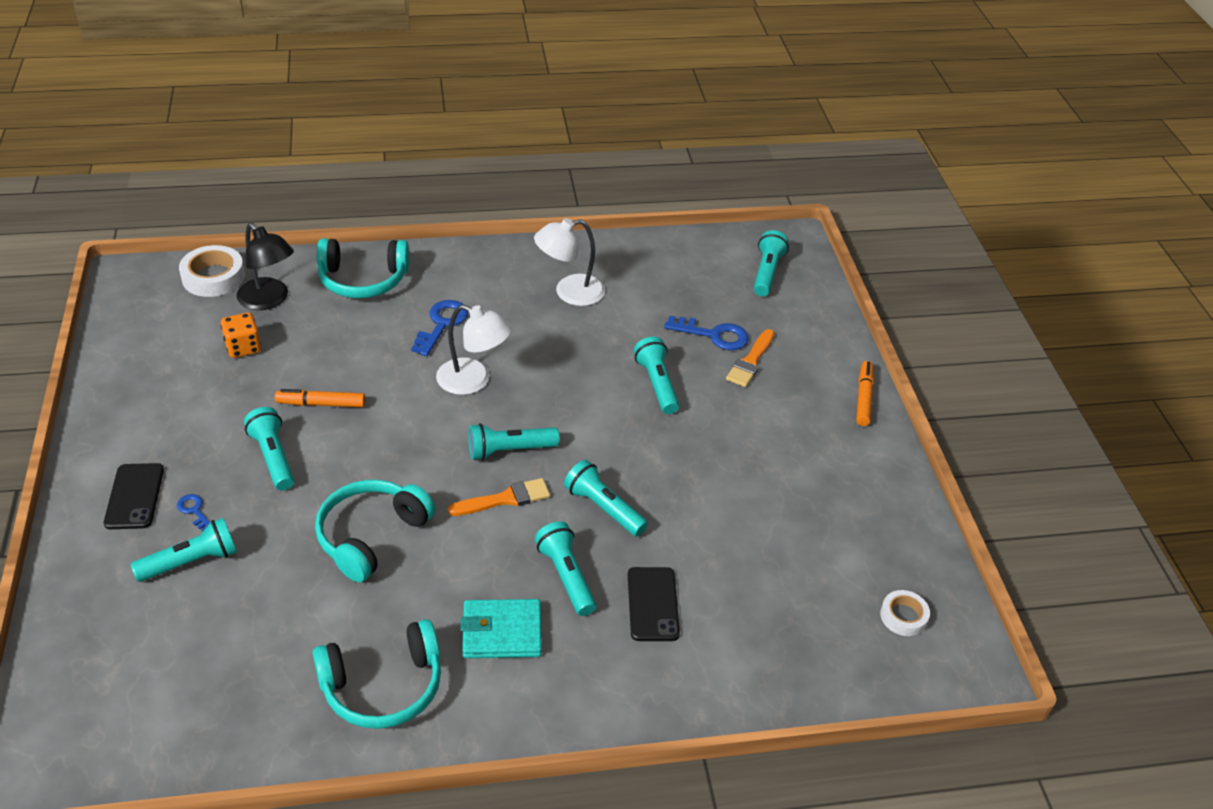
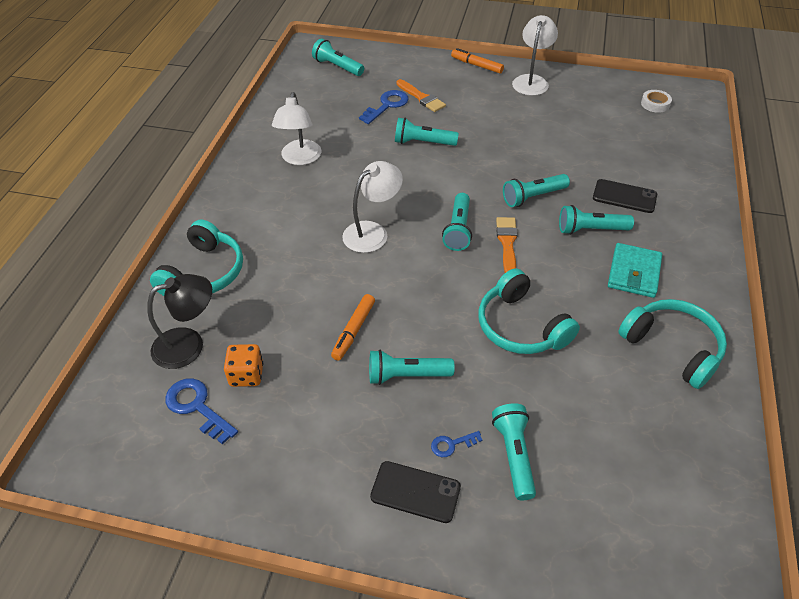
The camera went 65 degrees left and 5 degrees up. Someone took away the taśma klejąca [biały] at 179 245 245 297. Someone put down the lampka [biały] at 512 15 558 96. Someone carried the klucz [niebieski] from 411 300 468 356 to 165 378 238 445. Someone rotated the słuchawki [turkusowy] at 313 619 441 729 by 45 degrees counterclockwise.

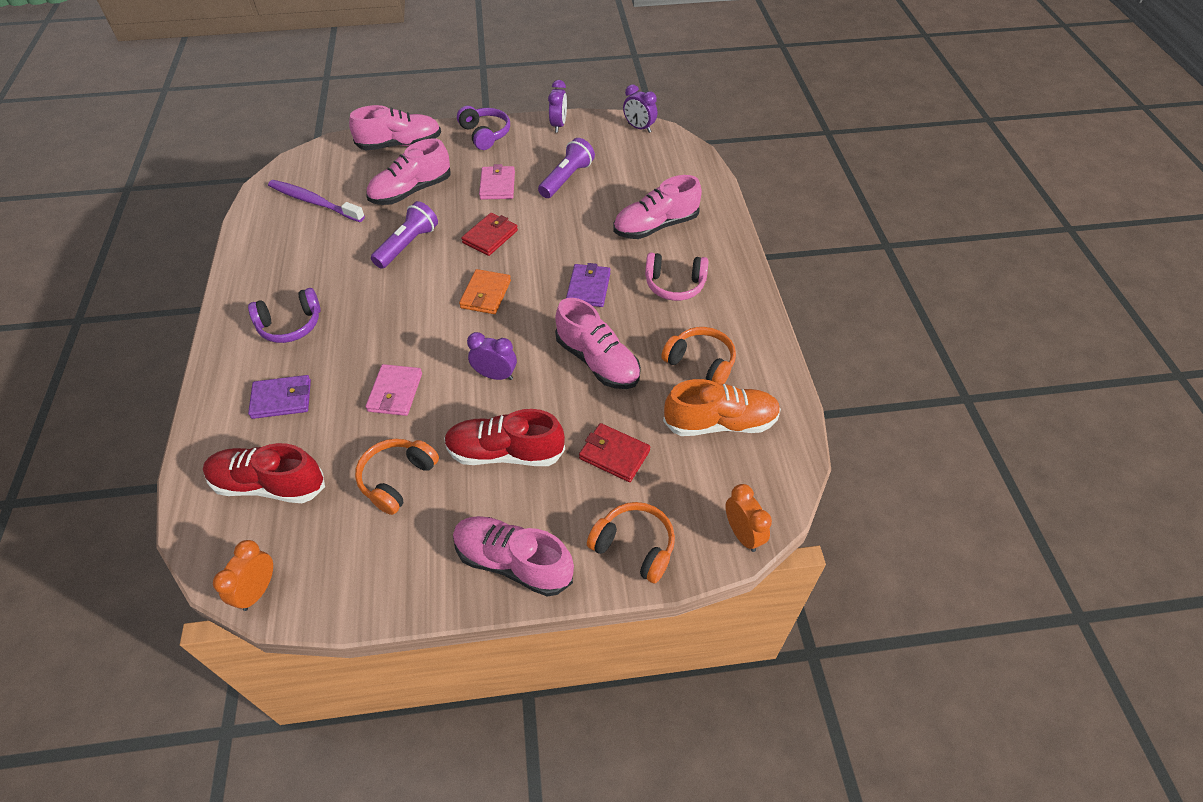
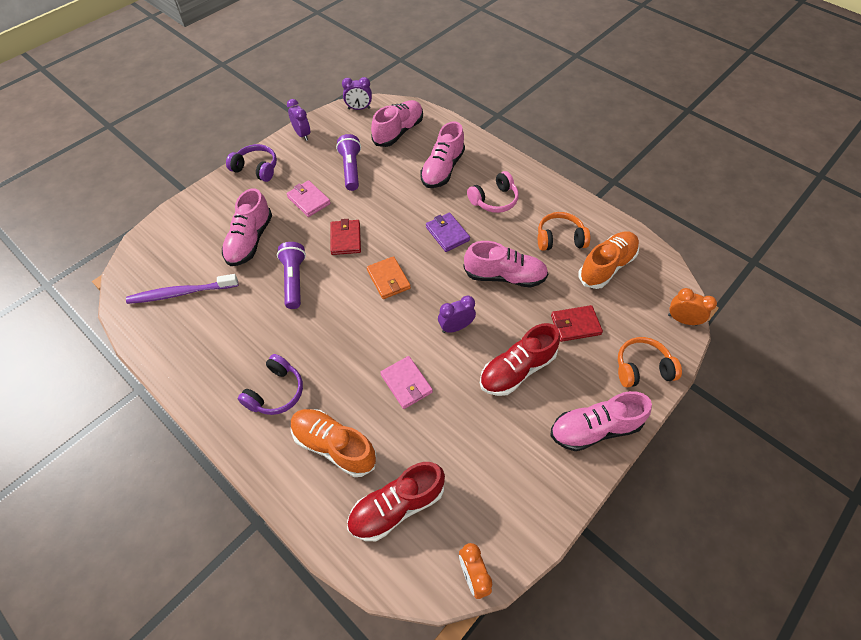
The camera went 40 degrees left and 5 degrees up. Someone took away the słuchawki [pomarańczowy] at 355 439 439 515. Someone carried the but [różowy] from 349 105 441 151 to 371 100 423 147. Someone swapped the portfel [fioletowy] at 248 375 311 419 for the but [pomarańczowy] at 291 409 377 477.

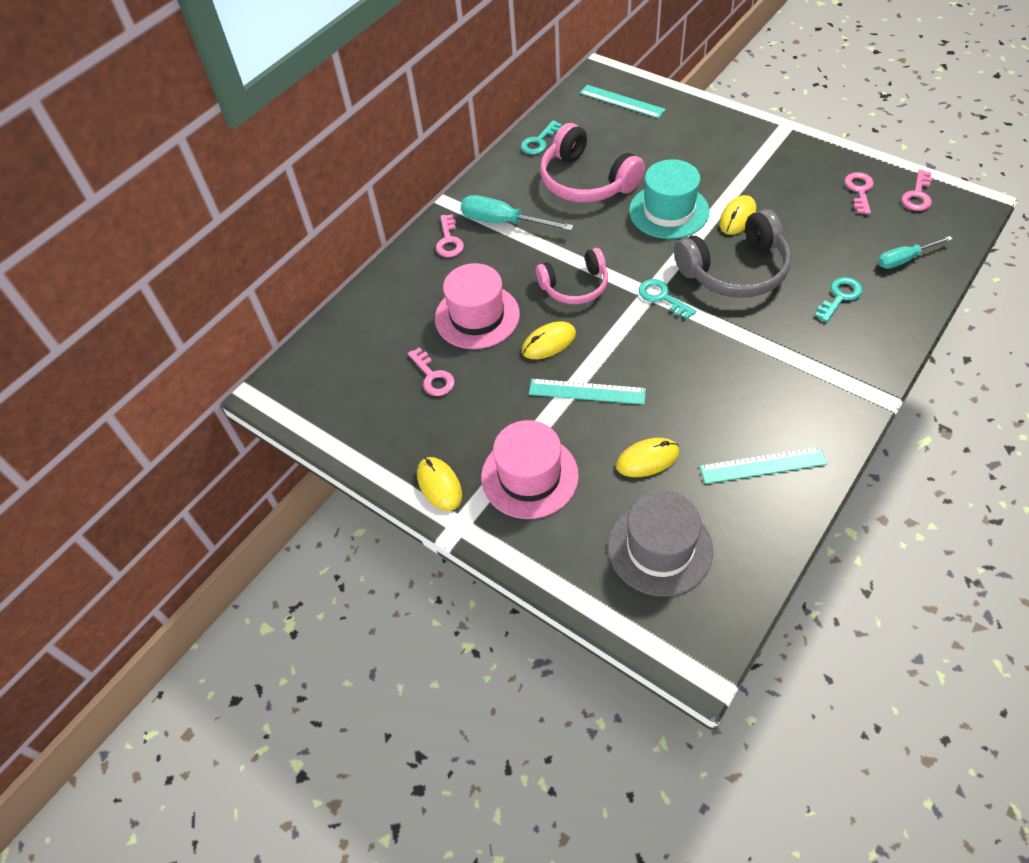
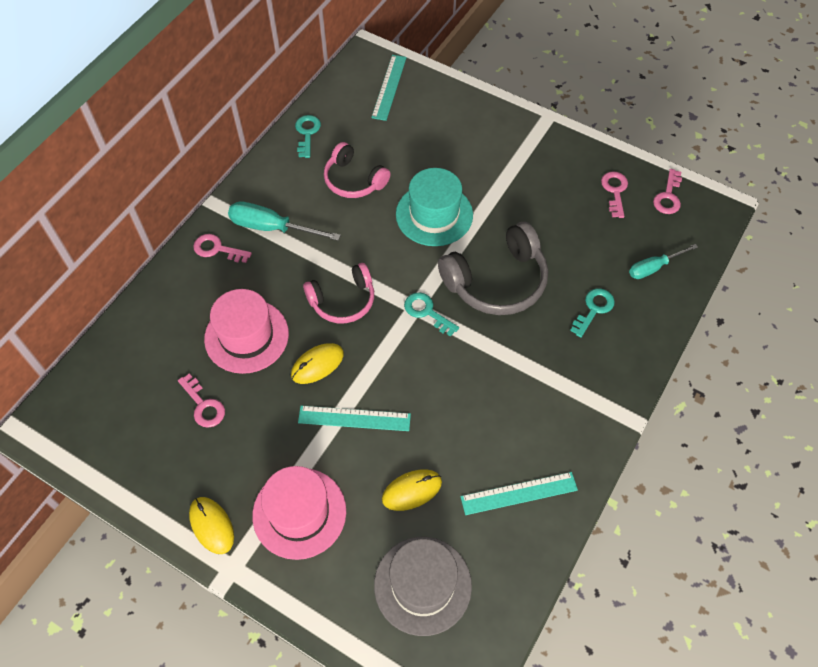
The camera went 10 degrees left and 5 degrees up. Someone took away the myszka [żółty] at 720 195 756 235. Someone rotated the klucz [różowy] at 436 214 464 257 by 120 degrees clockwise. Someone rotated the klucz [turkusowy] at 521 120 562 155 by 150 degrees clockwise. Someone rotated the linijka [turkusowy] at 580 85 666 118 by 75 degrees clockwise. Someone scaled the słuchawki [różowy] at 540 123 645 202 by 0.65.

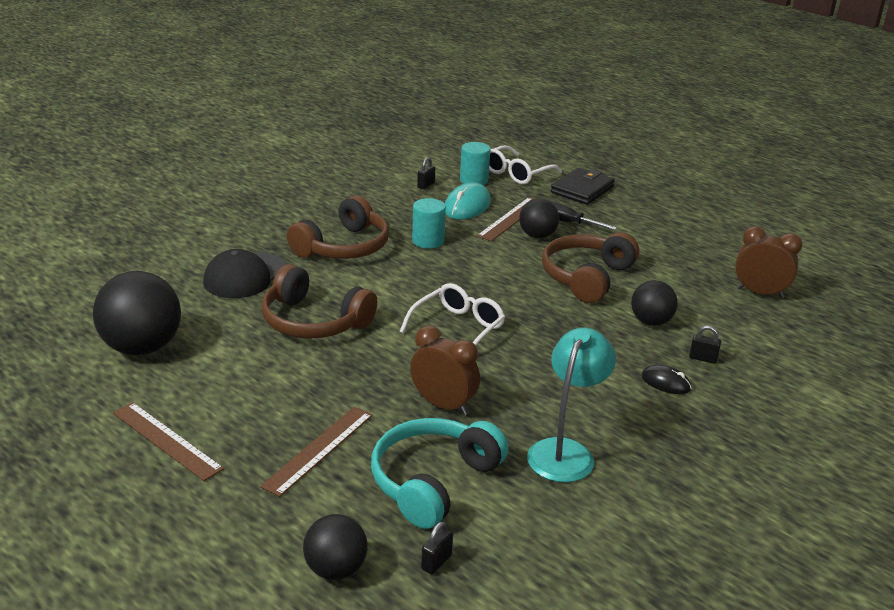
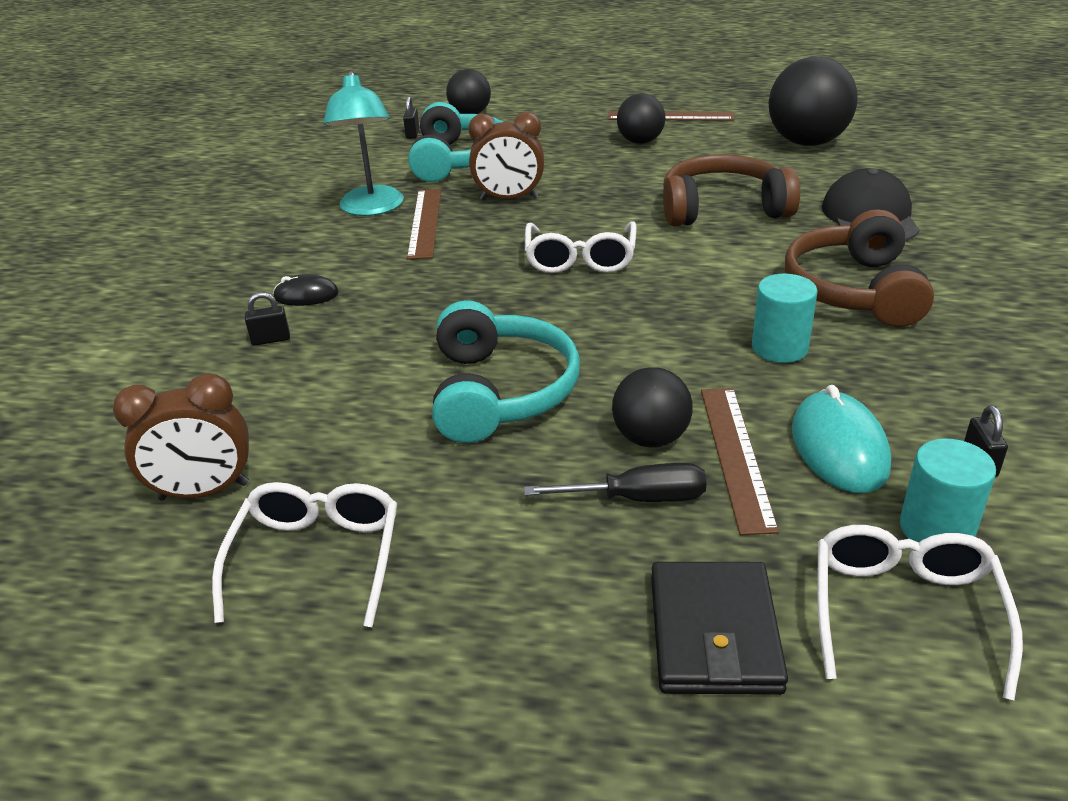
The camera went 150 degrees right and 5 degrees up. Someone put down the okulary [biały] at 212 482 397 627. Someone carried the linijka [brązowy] from 260 407 373 497 to 407 189 441 259. Someone carried the piłka [czarny] from 631 280 678 326 to 617 93 665 144. Someone repainted the słuchawki [brązowy] at 542 232 639 303, which became the słuchawki [turkusowy] at 432 300 580 443.

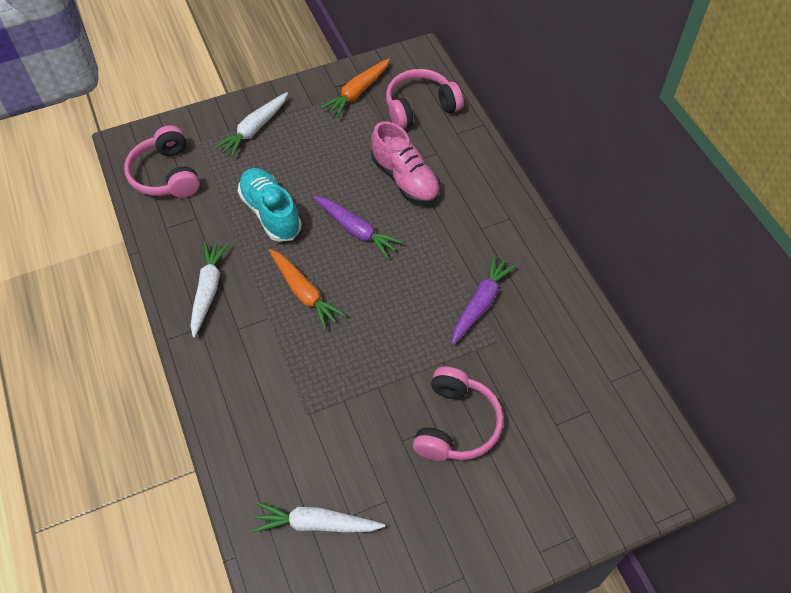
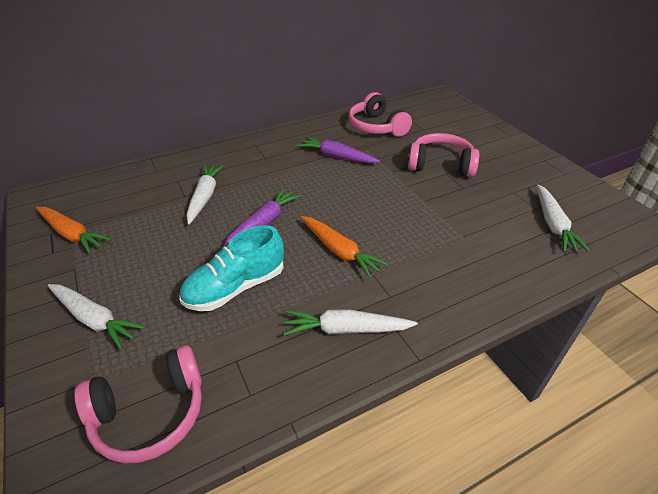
The camera went 95 degrees left and 15 degrees down. Someone carried the słuchawki [różowy] from 386 69 463 129 to 348 92 412 137. Someone swapped the but [różowy] at 371 121 440 205 for the marchewka [biały] at 186 164 224 224. Someone rotated the marchewka [pomarańczowy] at 269 249 346 330 by 90 degrees clockwise.

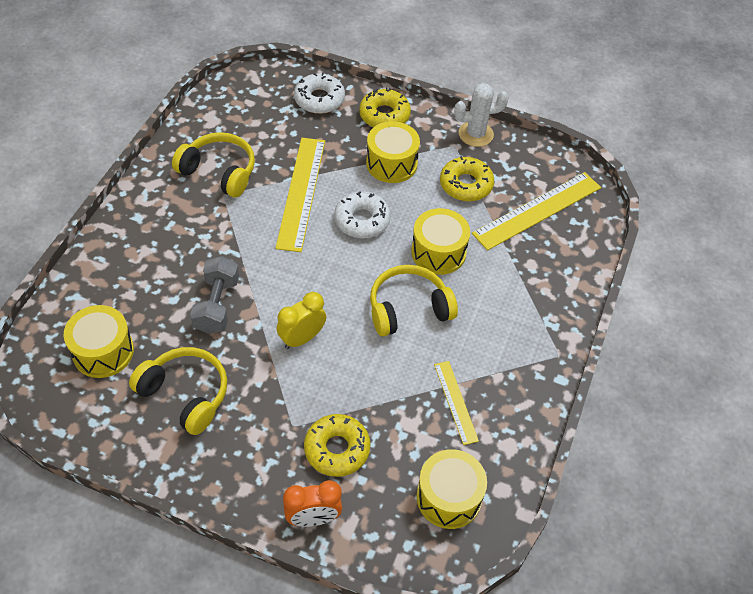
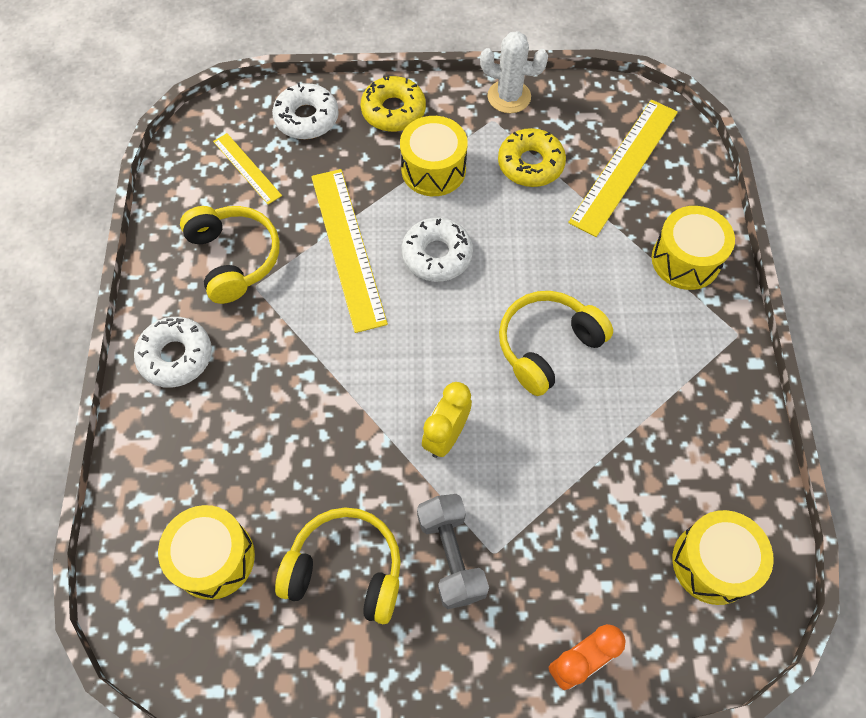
The camera went 20 degrees left and 10 degrees up. Someone took away the donut [żółty] at 304 414 371 477. Someone put down the donut [biały] at 134 317 212 388. Someone carried the hantel [szary] from 190 256 239 334 to 417 494 489 609. Someone carried the bęben [żółty] from 411 208 470 275 to 652 206 735 290. Someone carried the linijka [żółty] from 434 361 479 445 to 213 133 282 205. Someone rotated the słuchawki [żółty] at 172 132 255 198 by 60 degrees clockwise. Someone rotated the kaktus [biały] at 454 83 509 147 by 45 degrees clockwise.

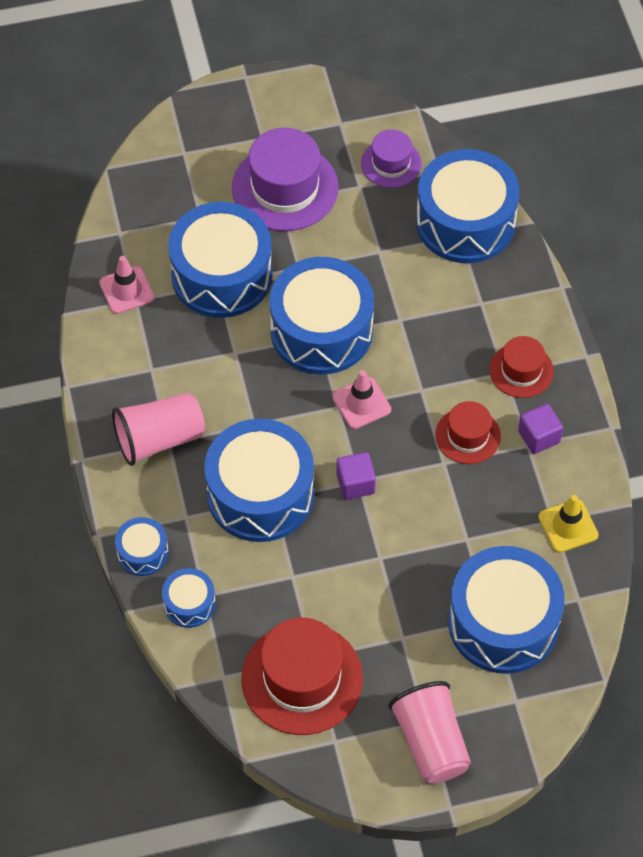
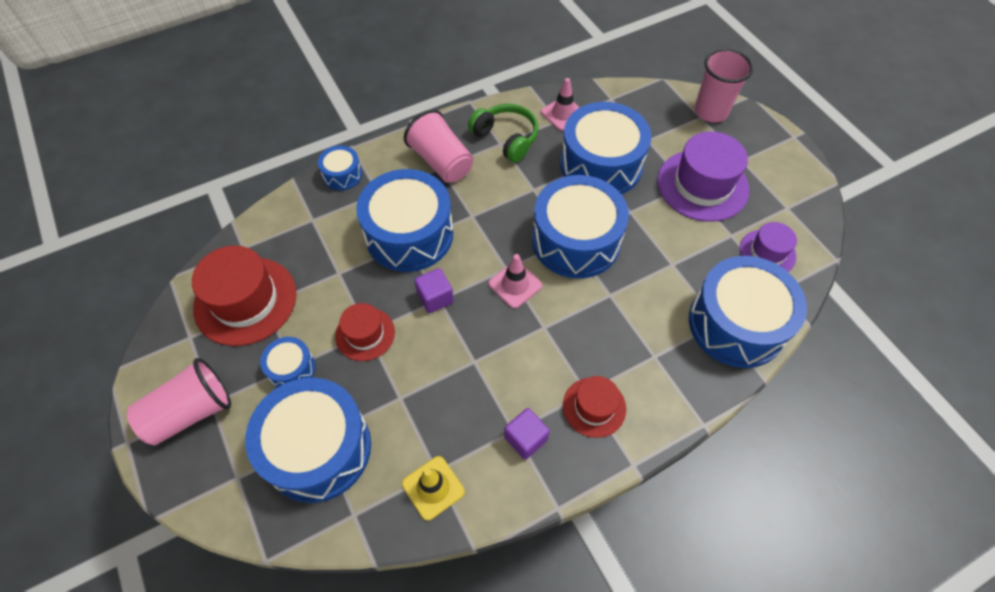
The camera went 75 degrees right and 0 degrees up. Someone put down the słuchawki [zielony] at 468 103 538 163. Someone put down the szklanka [różowy] at 694 49 753 123. Someone carried the bęben [niebieski] from 162 568 216 628 to 260 337 316 387. Someone carried the kapelusz [czerwony] from 435 401 501 464 to 335 303 395 361.

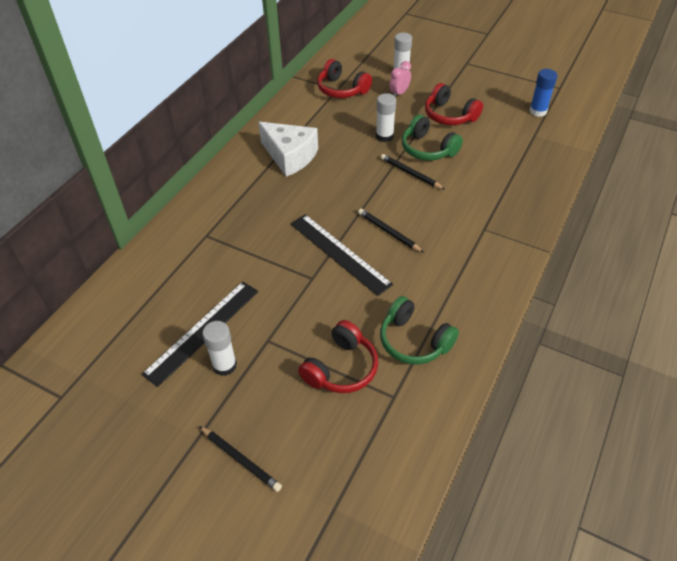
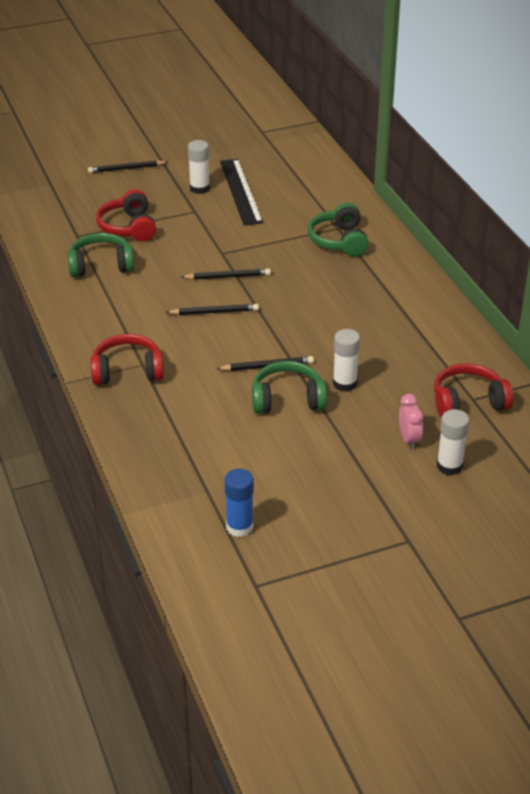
The camera went 130 degrees right and 10 degrees down. Someone took away the ser [biały] at 258 122 318 177. Someone put down the słuchawki [zielony] at 308 203 369 257. Someone carried the słuchawki [czerwony] from 425 83 483 125 to 90 334 164 385. Someone swapped the linijka [czarny] at 290 214 393 296 for the ołówek [czarny] at 181 269 271 280.

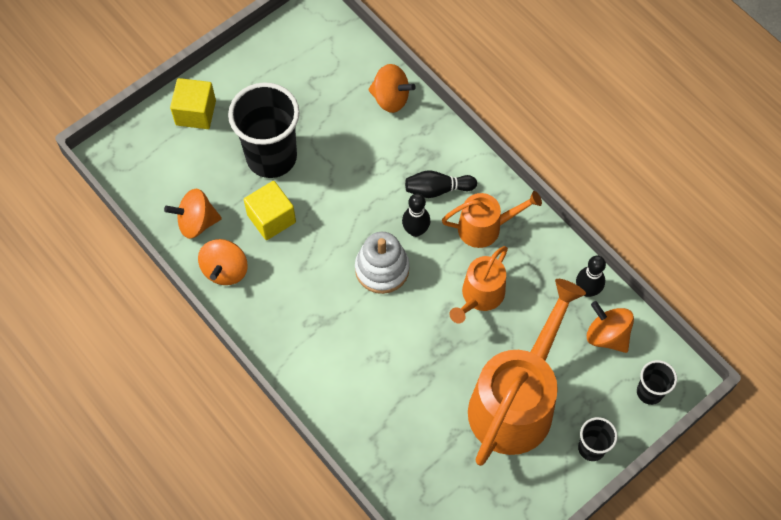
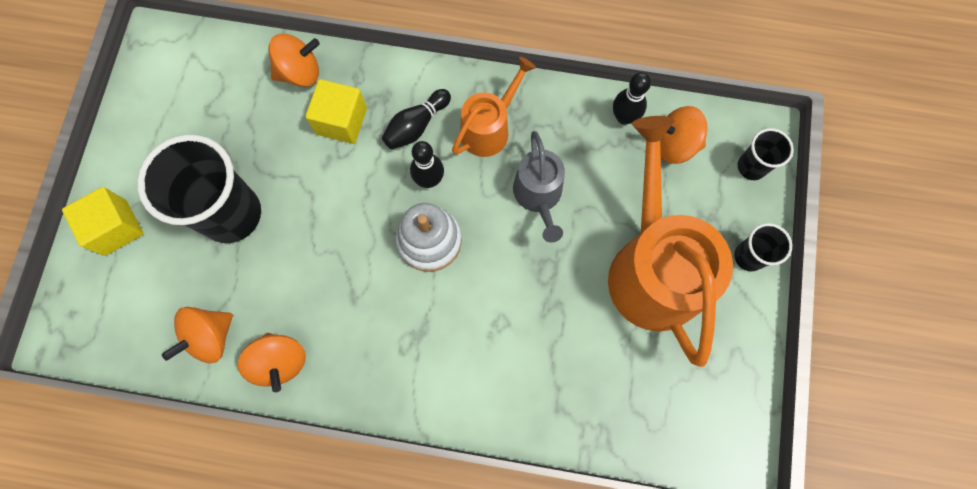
The camera went 40 degrees left and 10 degrees up. Someone carried the sześcian [żółty] from 244 181 296 240 to 305 79 367 144. Someone repainted the konewka [pomarańczowy] at 450 246 508 323, which became the konewka [szary] at 513 131 565 243.

